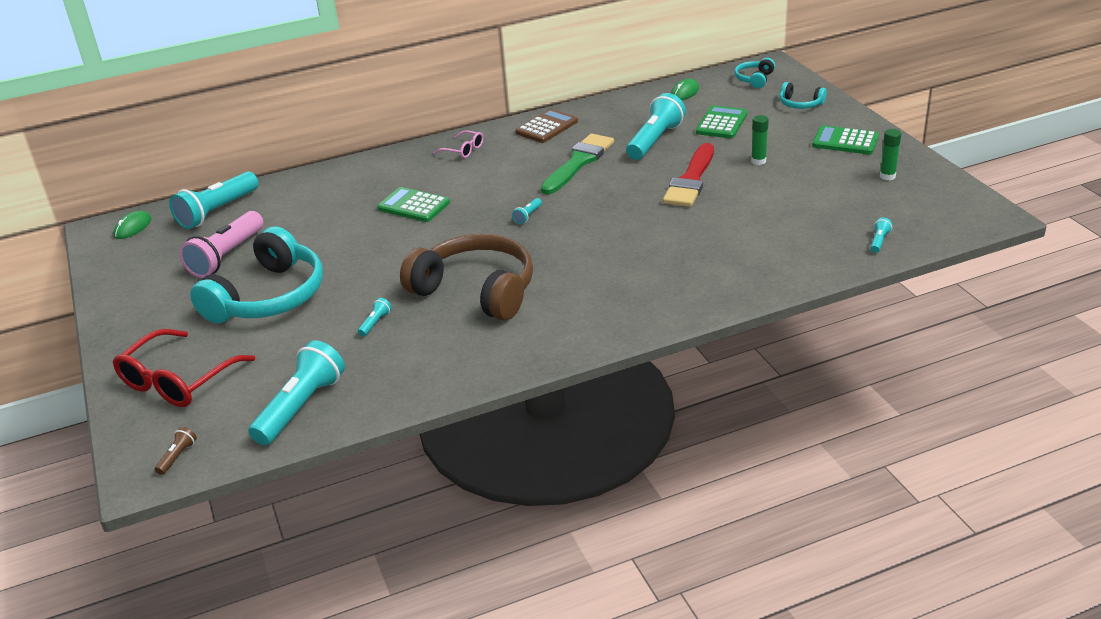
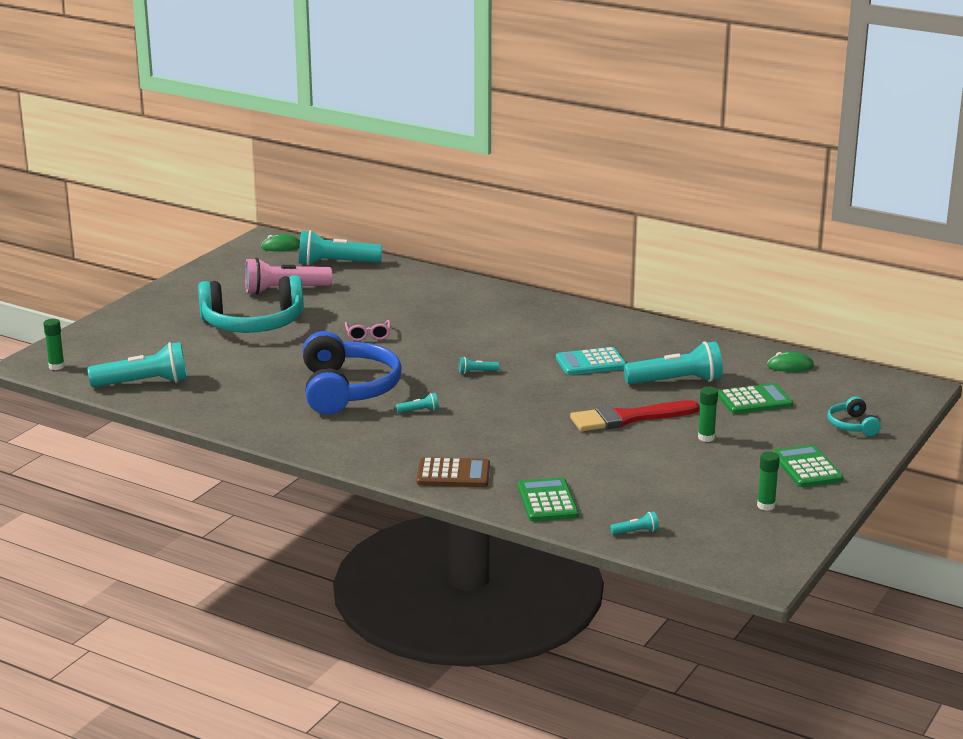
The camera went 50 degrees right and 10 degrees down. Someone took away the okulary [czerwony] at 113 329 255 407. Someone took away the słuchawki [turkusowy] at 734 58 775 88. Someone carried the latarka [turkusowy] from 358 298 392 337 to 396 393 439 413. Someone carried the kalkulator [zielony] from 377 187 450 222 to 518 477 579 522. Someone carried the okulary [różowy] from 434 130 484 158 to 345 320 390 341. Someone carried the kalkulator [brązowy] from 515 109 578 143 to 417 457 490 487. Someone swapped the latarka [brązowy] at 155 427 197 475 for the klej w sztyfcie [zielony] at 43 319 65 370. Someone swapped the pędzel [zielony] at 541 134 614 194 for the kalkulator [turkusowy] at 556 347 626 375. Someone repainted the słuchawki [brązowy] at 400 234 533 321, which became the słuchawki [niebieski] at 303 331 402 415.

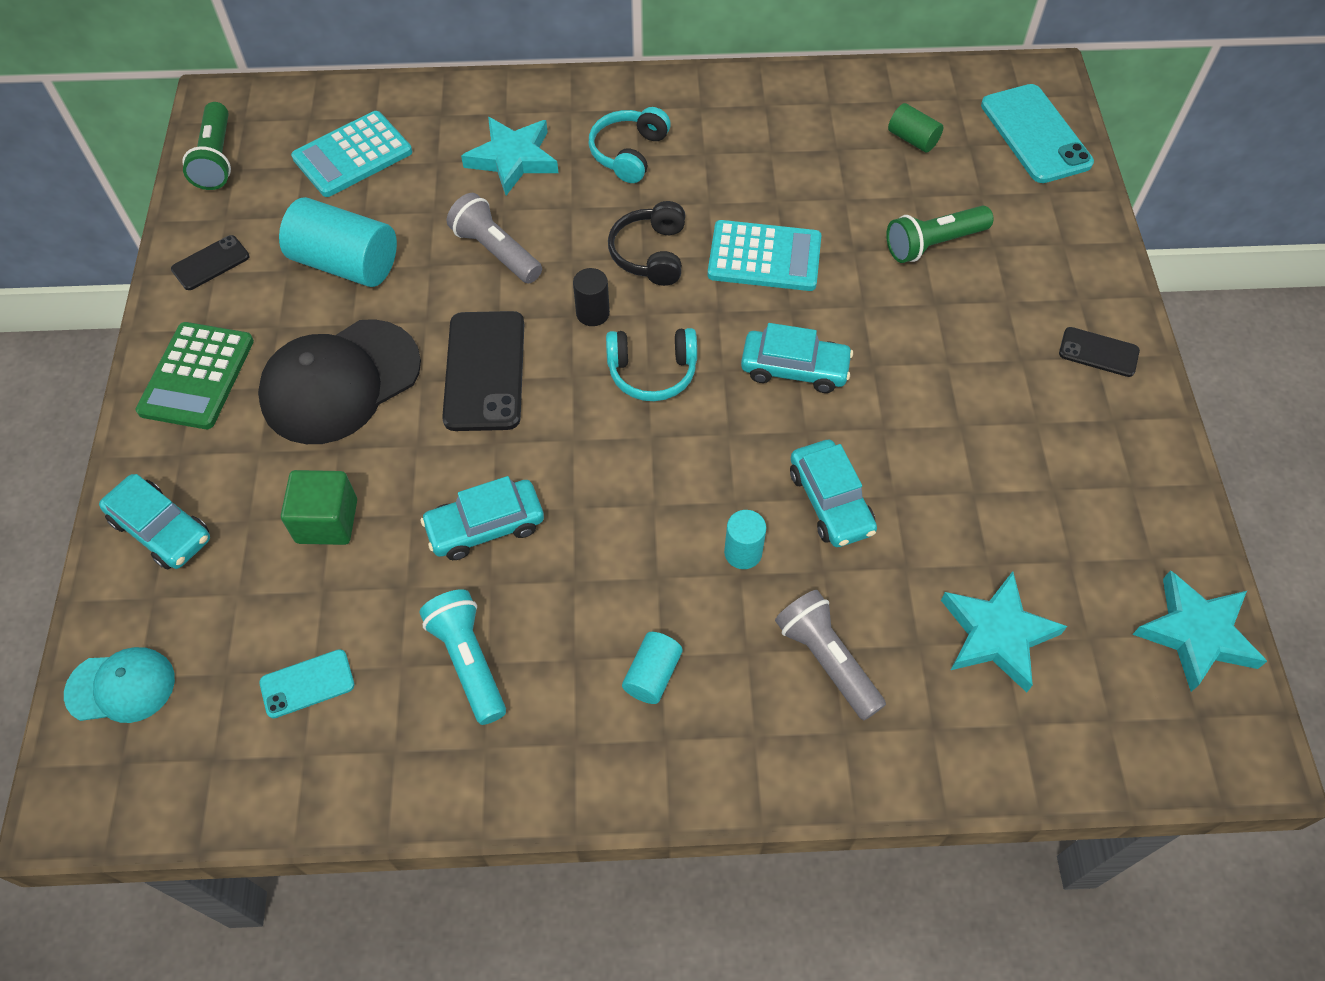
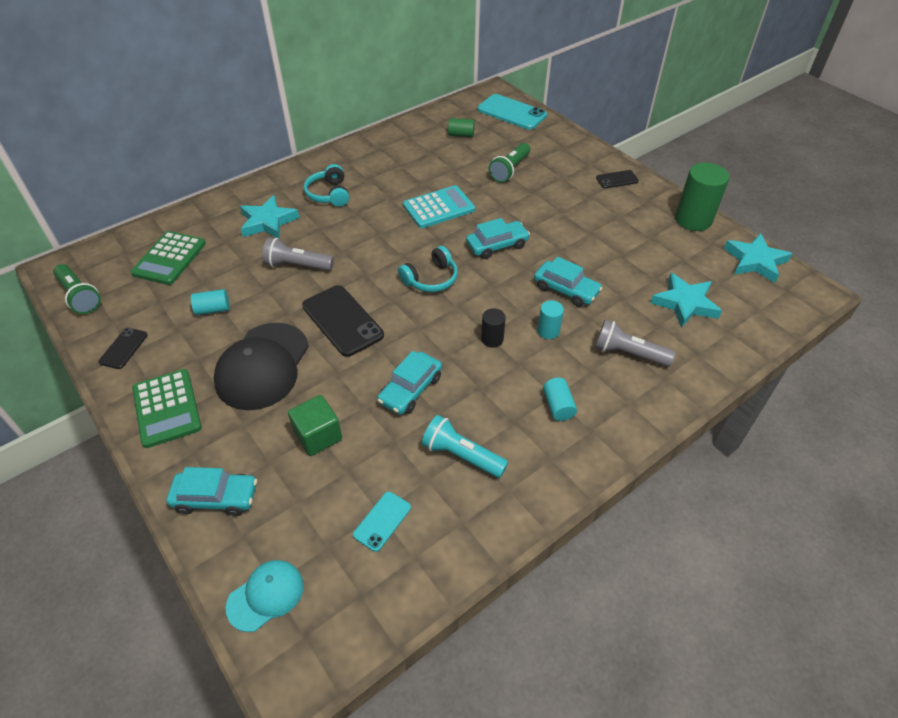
The camera went 35 degrees left and 10 degrees down. Someone took away the słuchawki [czarny] at 608 201 685 286. Someone put down the walec [zielony] at 675 163 729 231. Someone carried the walec [czarny] from 573 268 610 326 to 481 308 506 348. Someone repainted the kalkulator [turkusowy] at 291 111 412 197, which became the kalkulator [zielony] at 130 231 206 285. Someone scaled the walec [turkusowy] at 279 197 397 287 by 0.52.

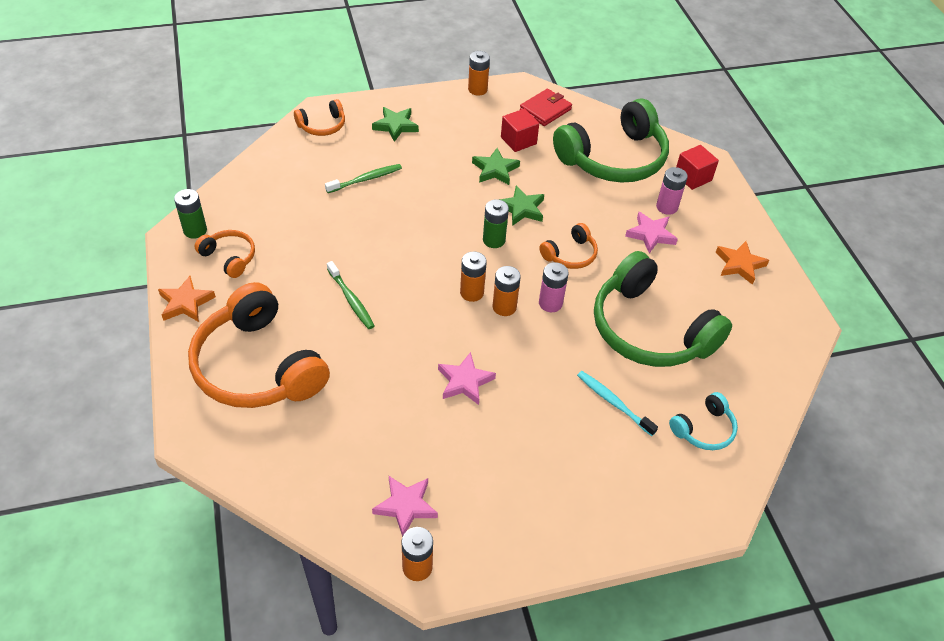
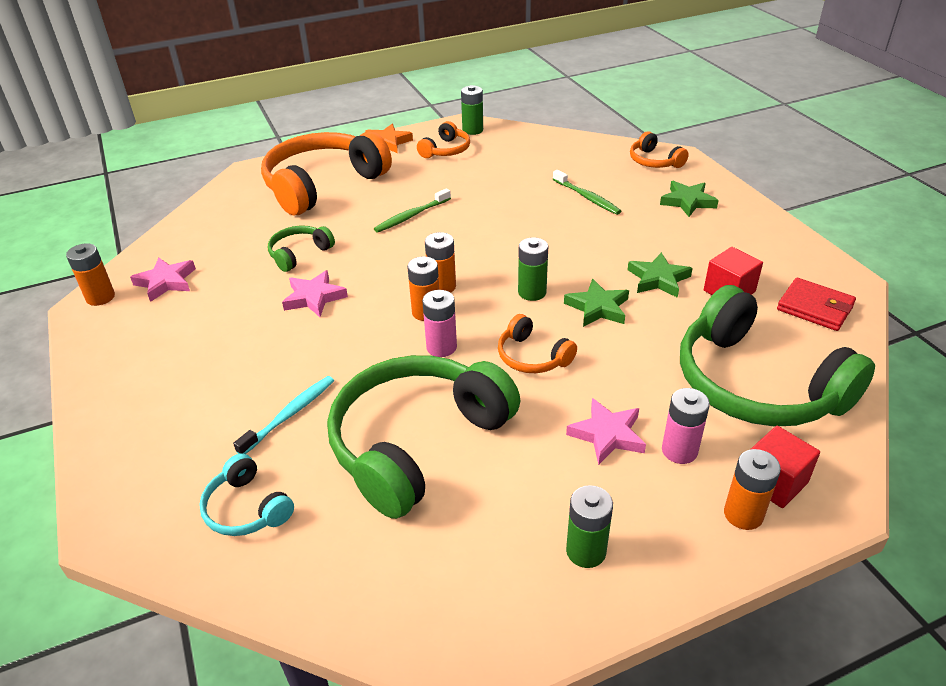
The camera went 85 degrees right and 10 degrees down. Someone put down the słuchawki [zielony] at 268 225 335 272. Someone carried the bateria [pomarańczowy] from 468 51 490 96 to 724 449 781 530. Someone swapped the gwiazda [pomarańczowy] at 716 241 769 285 for the bateria [zielony] at 566 485 613 568.

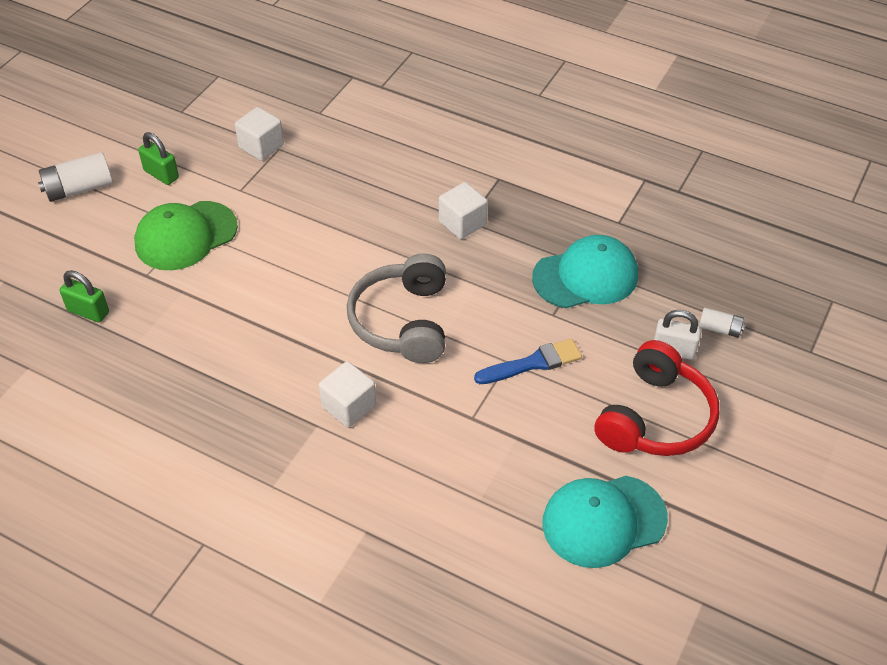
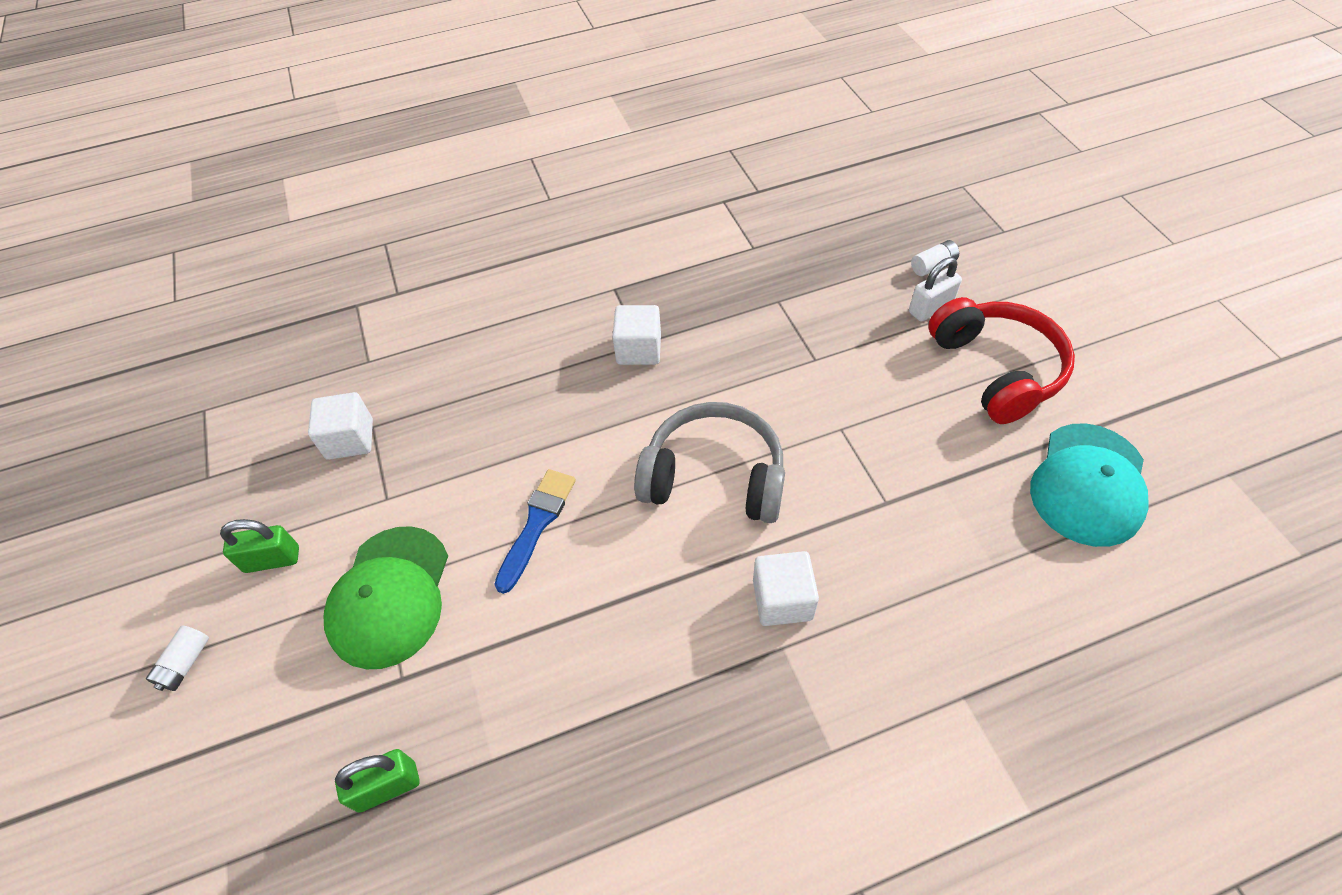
The camera went 45 degrees left and 5 degrees up. Someone took away the czapka [turkusowy] at 532 235 638 308. Someone carried the pędzel [niebieski] from 474 339 582 384 to 494 469 576 594. Someone rotated the słuchawki [szary] at 347 253 446 363 by 150 degrees clockwise. Someone scaled the bateria [biały] at 38 152 113 202 by 0.57.

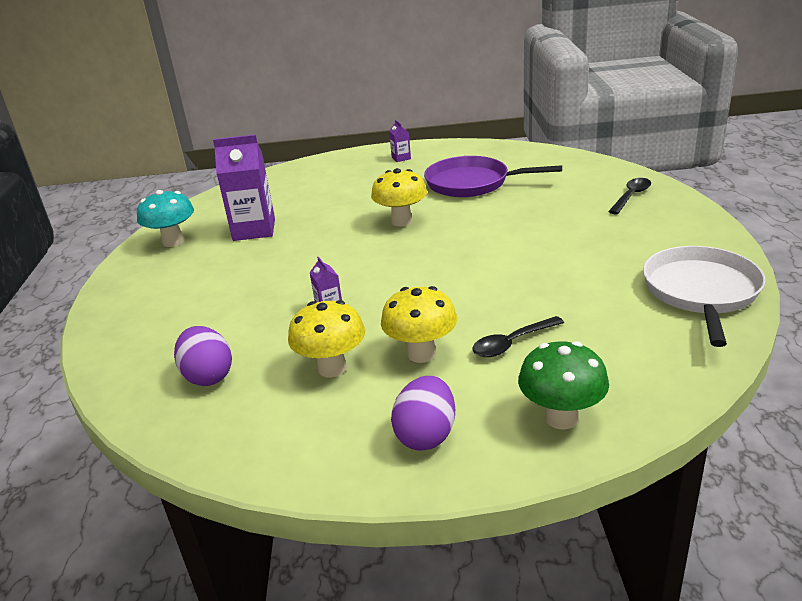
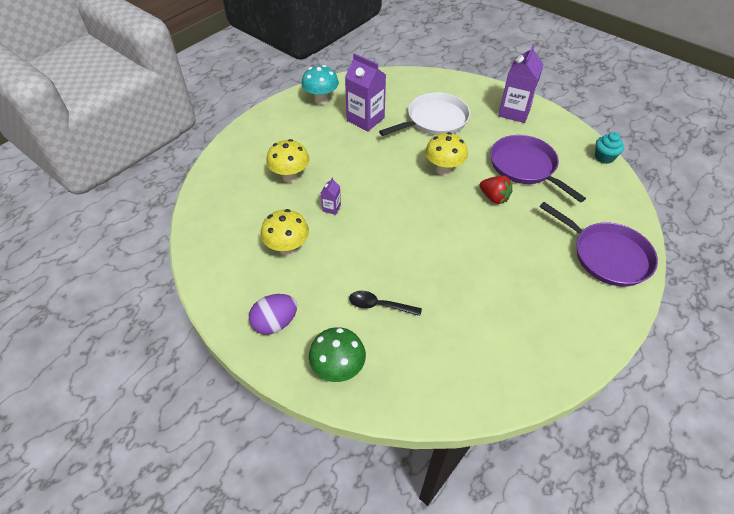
The camera went 40 degrees right and 20 degrees up. Someone took away the jajko [fioletowy] at 174 326 232 386. Someone put down the truskawka [czerwony] at 480 176 513 204. Someone put down the muffinka [turkusowy] at 595 132 624 164. Someone carried the grzyb [żółty] from 381 286 457 363 to 266 139 309 183. Someone carried the patelnia [biały] from 643 246 766 347 to 379 93 470 136. Someone swapped the łyżka [czarny] at 608 178 651 214 for the patelnia [fioletowy] at 539 202 658 287. Someone scaled the karton mleka [fioletowy] at 389 120 411 162 by 2.19.

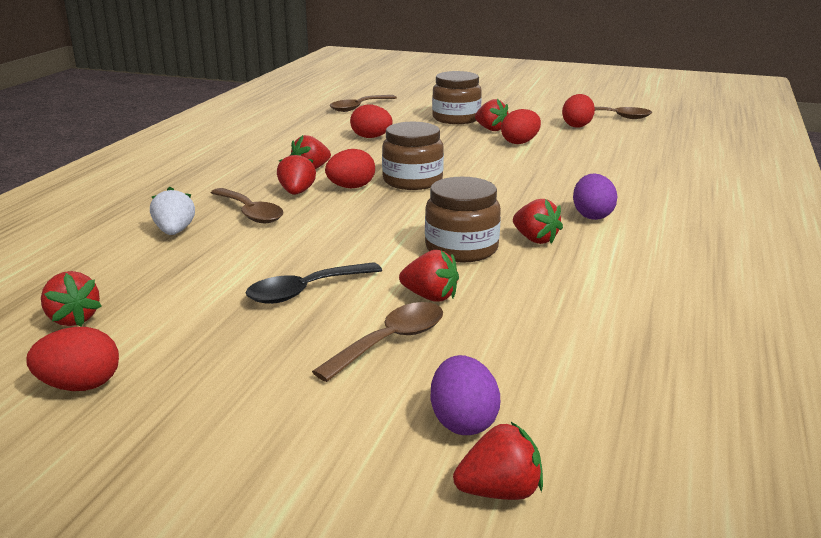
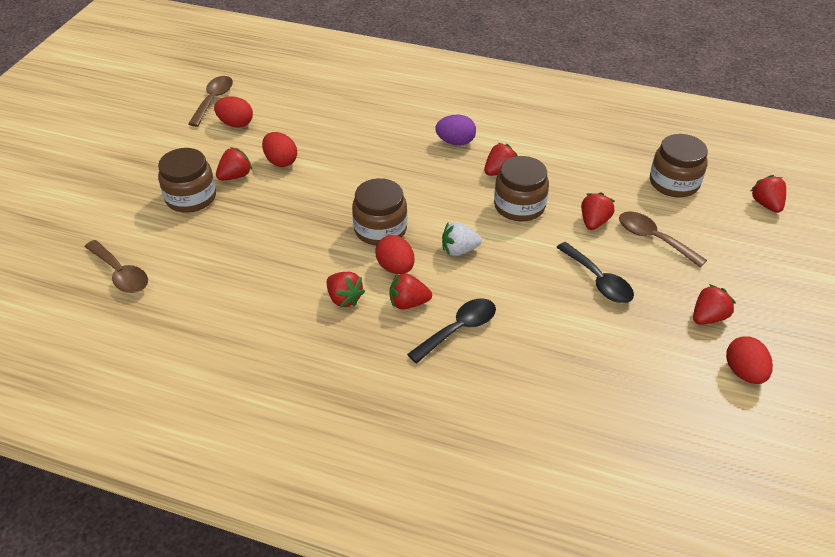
The camera went 90 degrees left and 20 degrees up. Someone took away the jajko [czerwony] at 350 105 393 138. Someone took away the jajko [fioletowy] at 430 355 500 435. Someone put down the słoik [brązowy] at 650 134 708 197. Someone carried the truskawka [czerwony] from 41 271 102 327 to 693 284 736 325. Someone carried the truskawka [biały] from 150 187 195 235 to 442 222 482 256. Someone repainted the łyżka [brązowy] at 211 188 284 223, which became the łyżka [czarny] at 407 298 496 363.

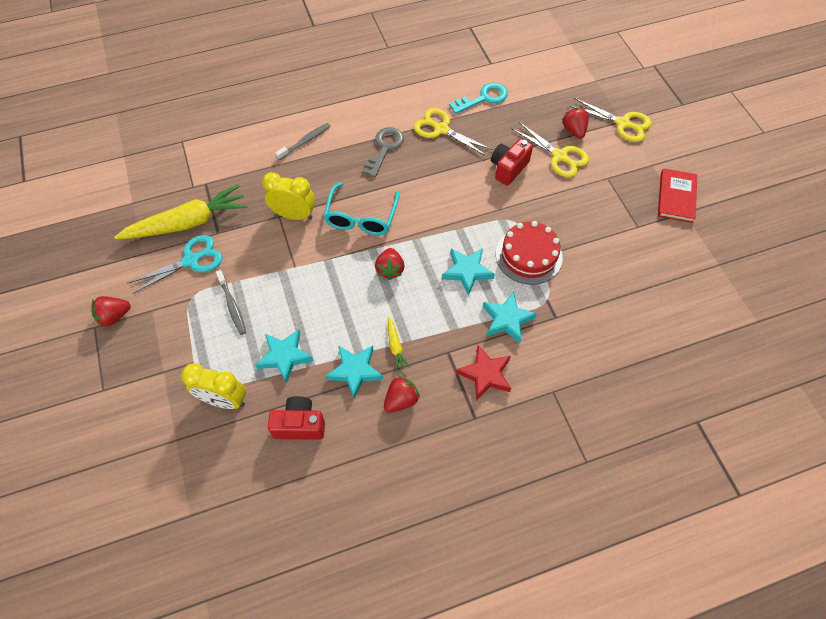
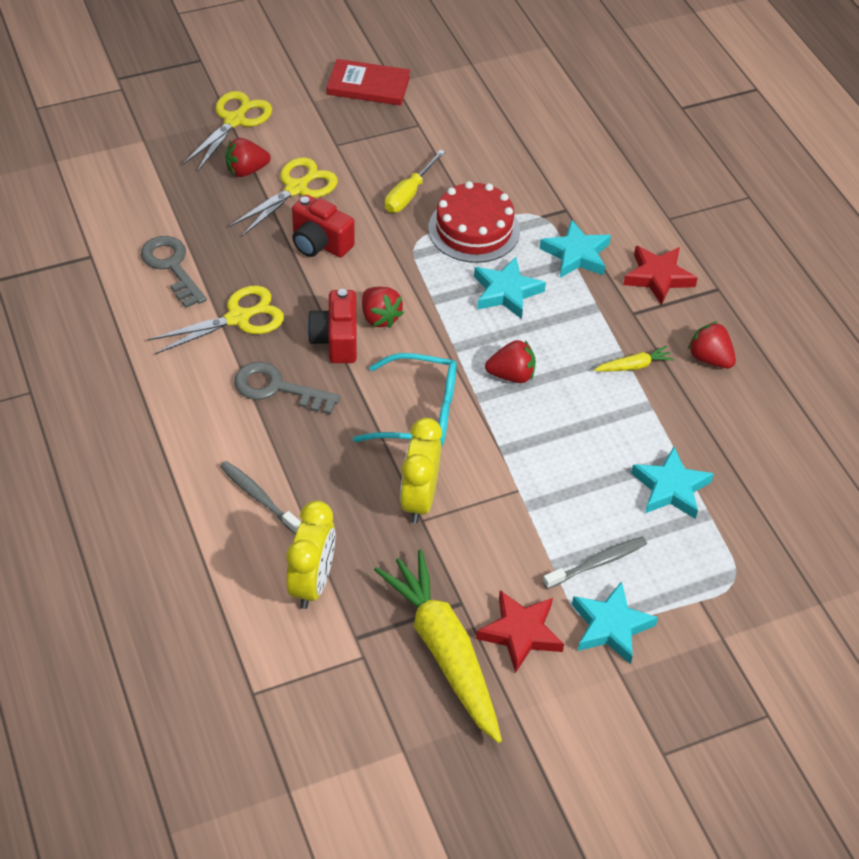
The camera went 95 degrees left and 10 degrees down. Someone put down the śrubokręt [żółty] at 385 150 445 213. Someone carried the truskawka [czerwony] from 91 296 131 328 to 362 287 404 328. Someone carried the budzik [żółty] from 181 363 246 409 to 286 501 335 609. Someone carried the aparat fotograficzny [czerwony] from 268 396 325 440 to 307 289 357 363. Someone carried the gwiazda [turkusowy] from 326 345 383 399 to 572 581 658 664. Someone swapped the nożyczki [turkusowy] at 127 235 222 294 for the gwiazda [czerwony] at 476 590 564 673. Someone repainted the klucz [turkusowy] at 449 82 508 114, which became the klucz [szary] at 141 236 207 308. Someone rotated the nożyczki [żółty] at 414 108 493 157 by 150 degrees counterclockwise.

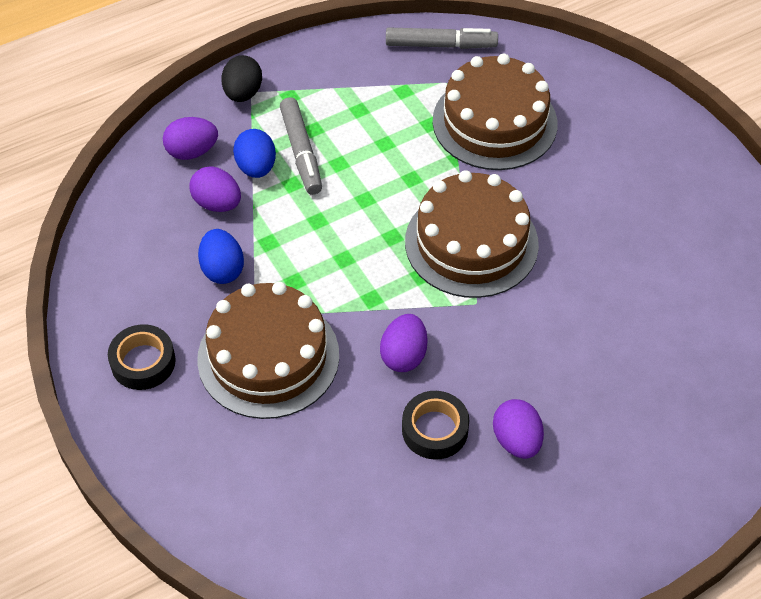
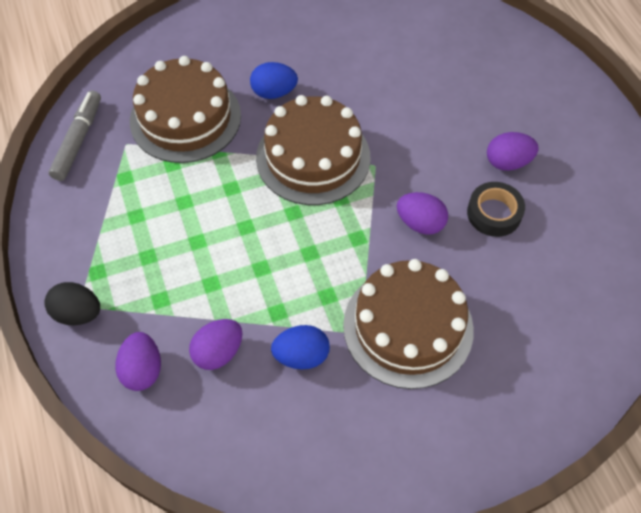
The camera went 80 degrees left and 5 degrees up. Someone took away the taśma klejąca [czarny] at 108 324 176 390. Someone took away the flamaster [szary] at 280 97 322 195. Someone carried the jajko [niebieski] from 233 129 276 178 to 250 62 298 99.

